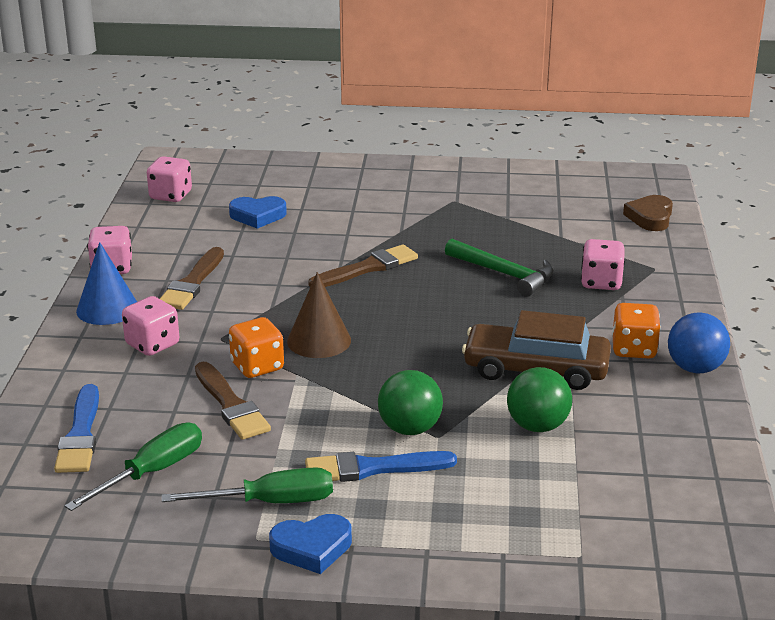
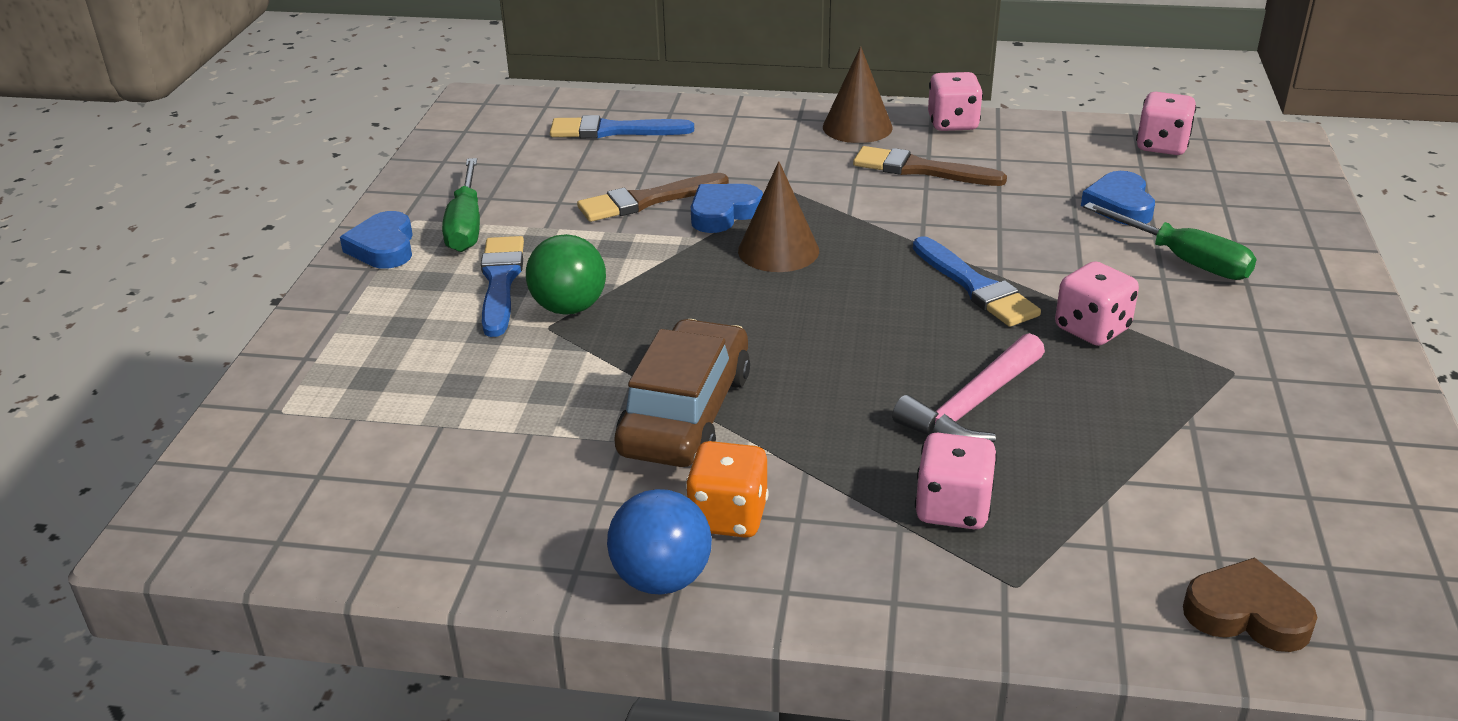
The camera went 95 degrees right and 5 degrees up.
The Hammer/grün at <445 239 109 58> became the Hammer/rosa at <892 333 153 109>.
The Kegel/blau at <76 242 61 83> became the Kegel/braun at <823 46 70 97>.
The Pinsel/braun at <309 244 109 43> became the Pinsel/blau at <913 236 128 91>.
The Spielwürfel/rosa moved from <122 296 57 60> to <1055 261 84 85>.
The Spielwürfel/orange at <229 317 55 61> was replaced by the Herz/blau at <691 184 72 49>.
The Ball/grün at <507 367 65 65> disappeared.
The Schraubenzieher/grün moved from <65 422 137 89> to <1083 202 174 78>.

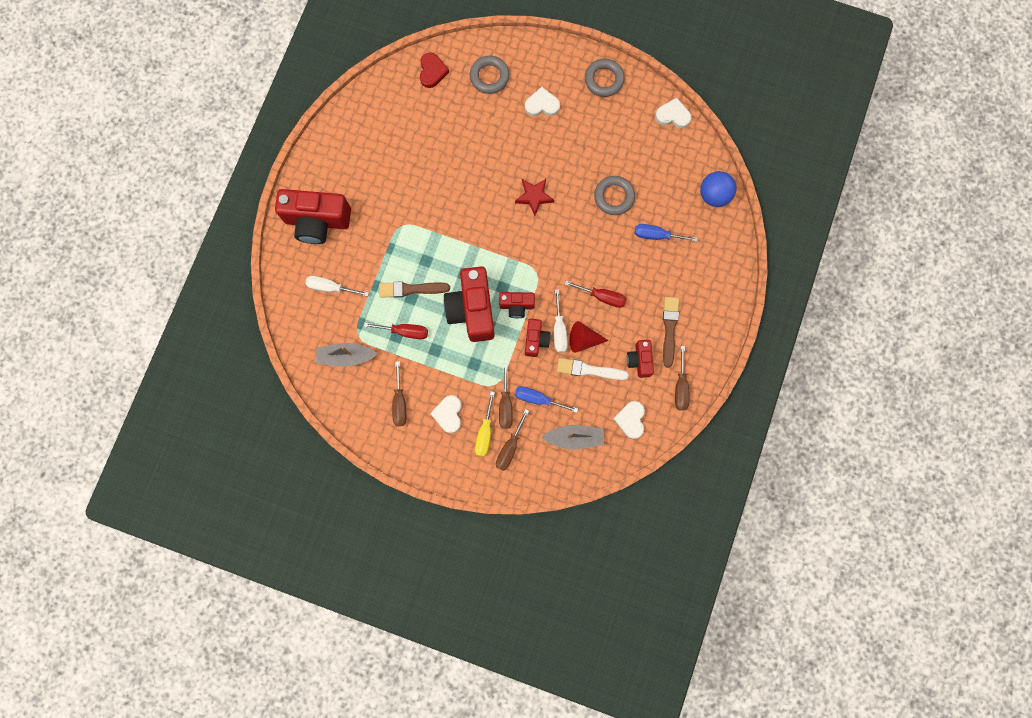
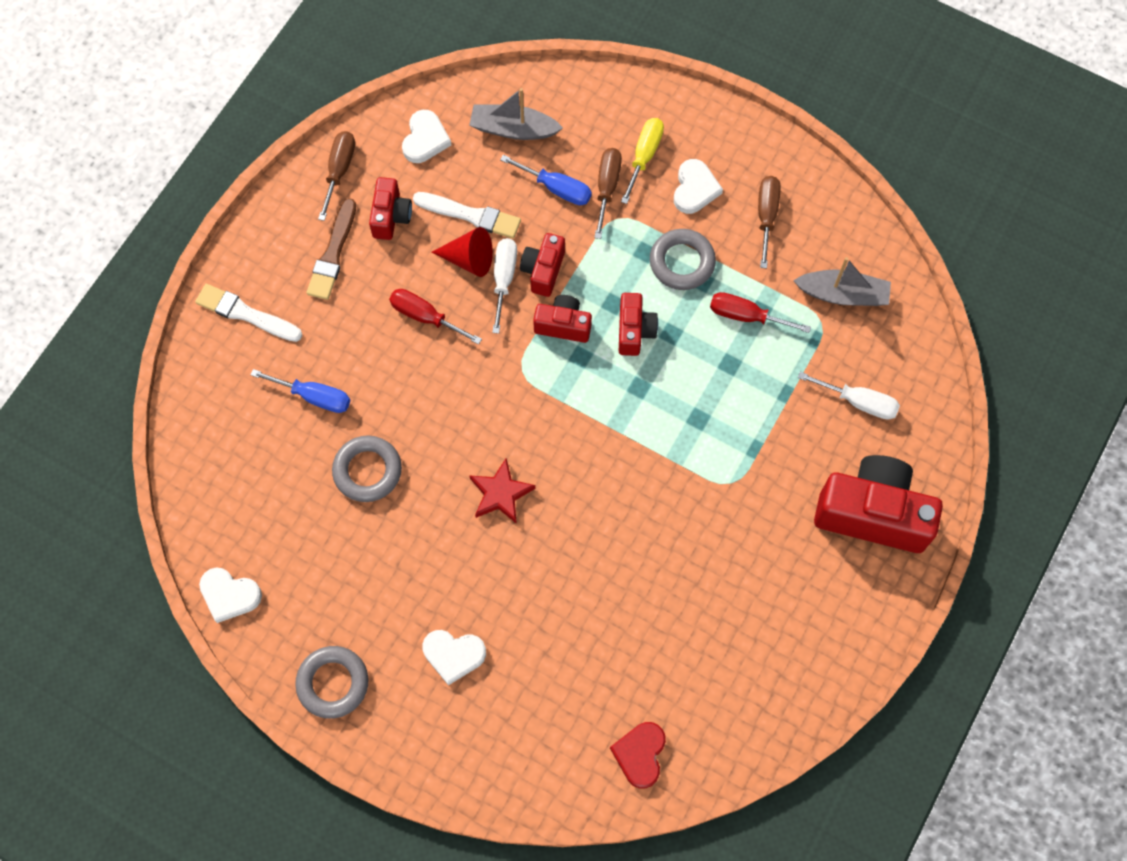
The camera went 170 degrees left and 10 degrees down.
The Ring/grau moved from <470 56 40 38> to <650 229 66 61>.
The Ball/blau at <700 171 37 36> disappeared.
The Kamera/rot at <443 267 52 75> changed to 0.52 times the size.
The Pinsel/braun at <379 281 71 17> disappeared.
The Schraubenzieher/braun at <496 409 33 62> disappeared.
The Pinsel/weiß at <195 284 107 58> appeared.

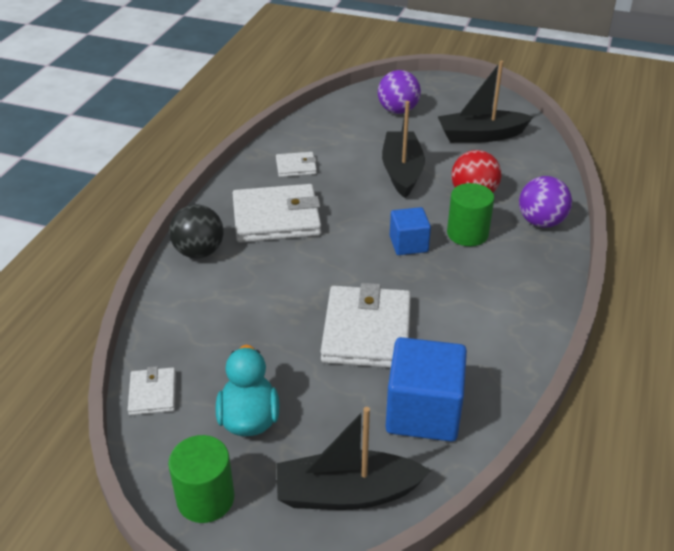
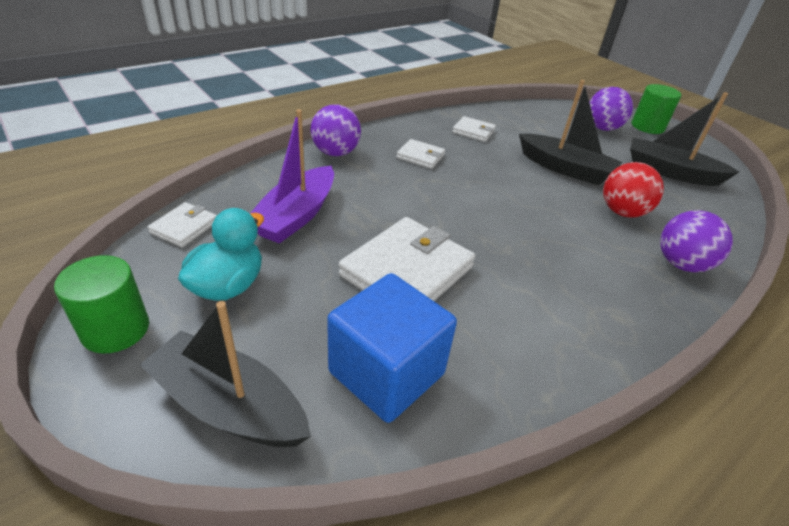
The camera went 30 degrees right and 0 degrees up.
The Boot/schwarz at <382 101 43 97> turned 90 degrees clockwise.
The Vollzylinder/grün moved from <447 183 47 63> to <632 84 49 50>.
The Geldbörse/weiß at <233 184 88 59> changed to 0.50 times the size.
The Ball/schwarz at <169 204 55 54> became the Ball/lila at <311 104 50 52>.
The Kubus/blau at <390 207 41 48> disappeared.
The Boot/lila at <251 109 83 135> appeared.

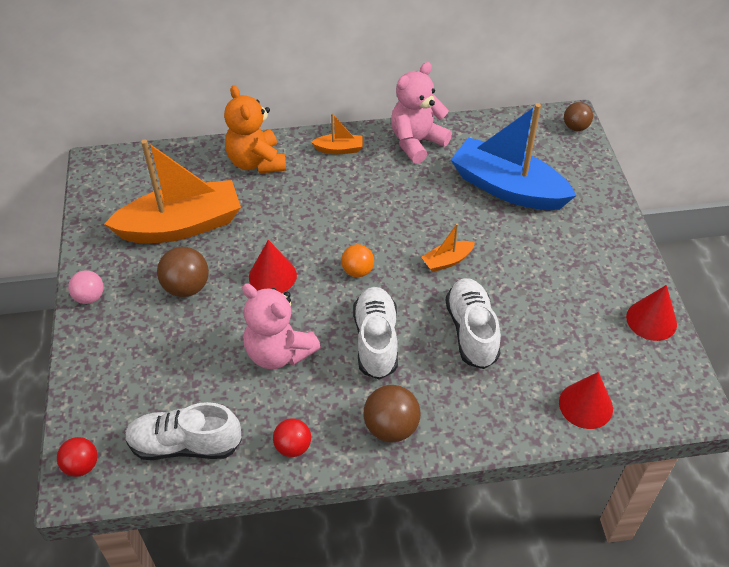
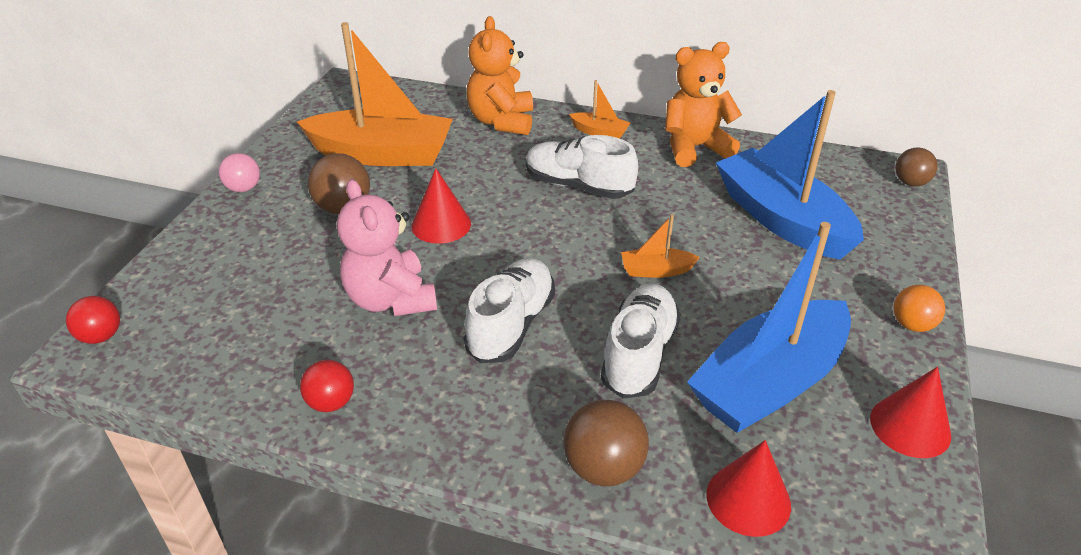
The camera went 25 degrees right and 10 degrees down.
The Teddybär/rosa at <391 62 61 102> became the Teddybär/orange at <665 42 77 125>.
The Ball/orange moved from <341 244 33 33> to <893 285 52 47>.
The Ball/braun moved from <364 385 56 57> to <563 400 86 86>.
The Schuh/weiß moved from <125 402 117 58> to <526 135 113 64>.
The Boot/blau at <687 222 164 211> appeared.

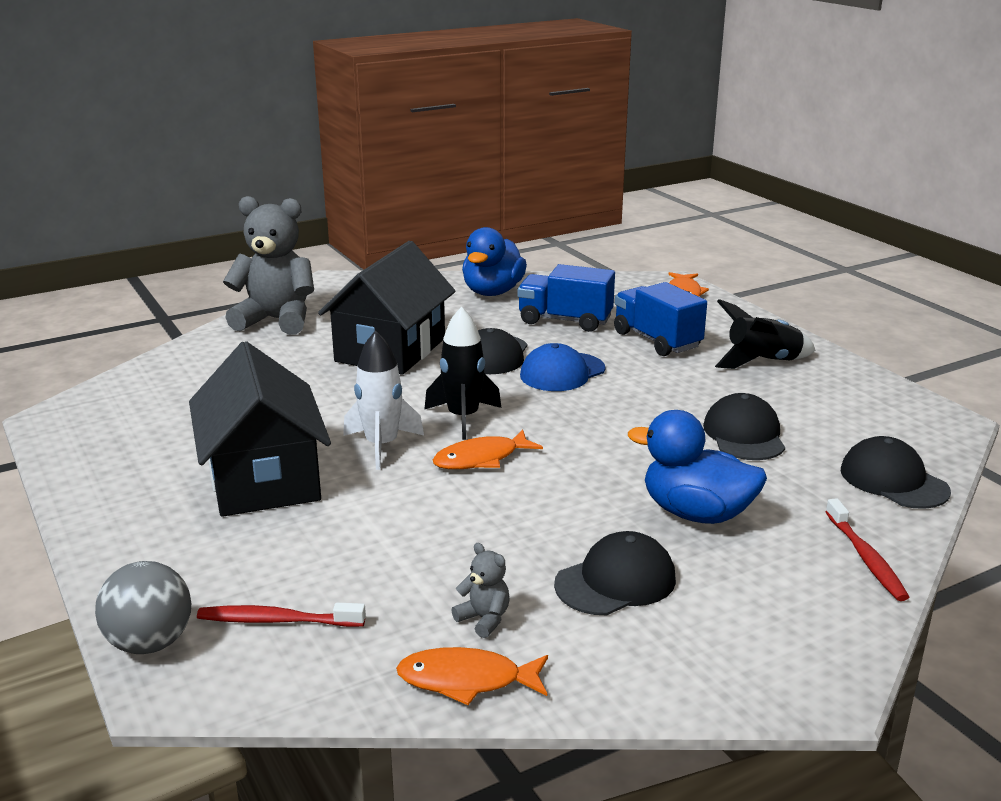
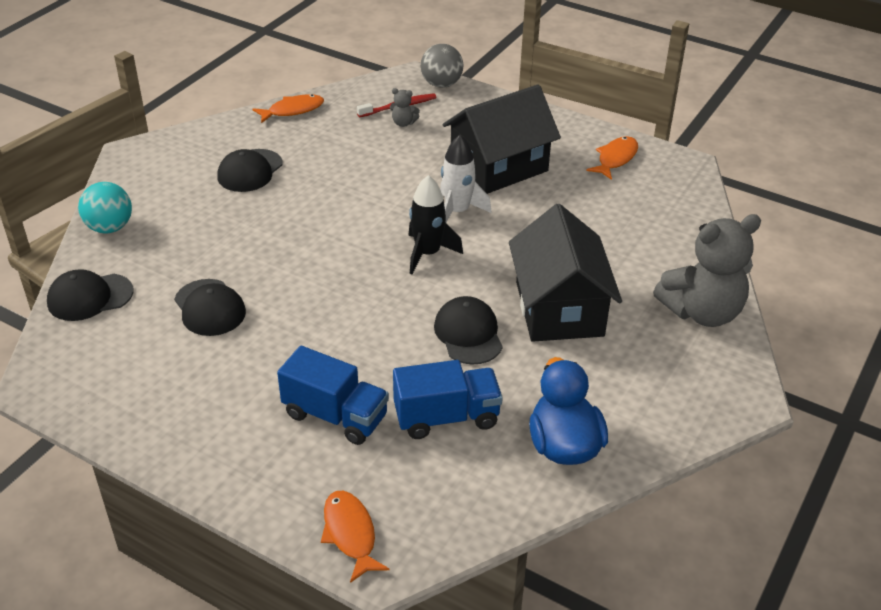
The camera went 150 degrees right and 15 degrees up.
The Rakete/schwarz at <715 299 100 70> disappeared.
The Haus/schwarz at <189 341 142 176> turned 75 degrees counterclockwise.
The Kappe/blau at <520 343 85 48> disappeared.
The Ente/blau at <628 410 139 114> disappeared.
The Fisch/orange moved from <433 429 110 40> to <586 136 52 44>.
The Kappe/schwarz at <841 436 110 73> turned 135 degrees clockwise.
The Zahnbürste/rot at <826 498 83 103> was replaced by the Ball/türkis at <78 182 54 51>.
The Teddybär/grau moved from <451 543 59 95> to <390 88 30 39>.

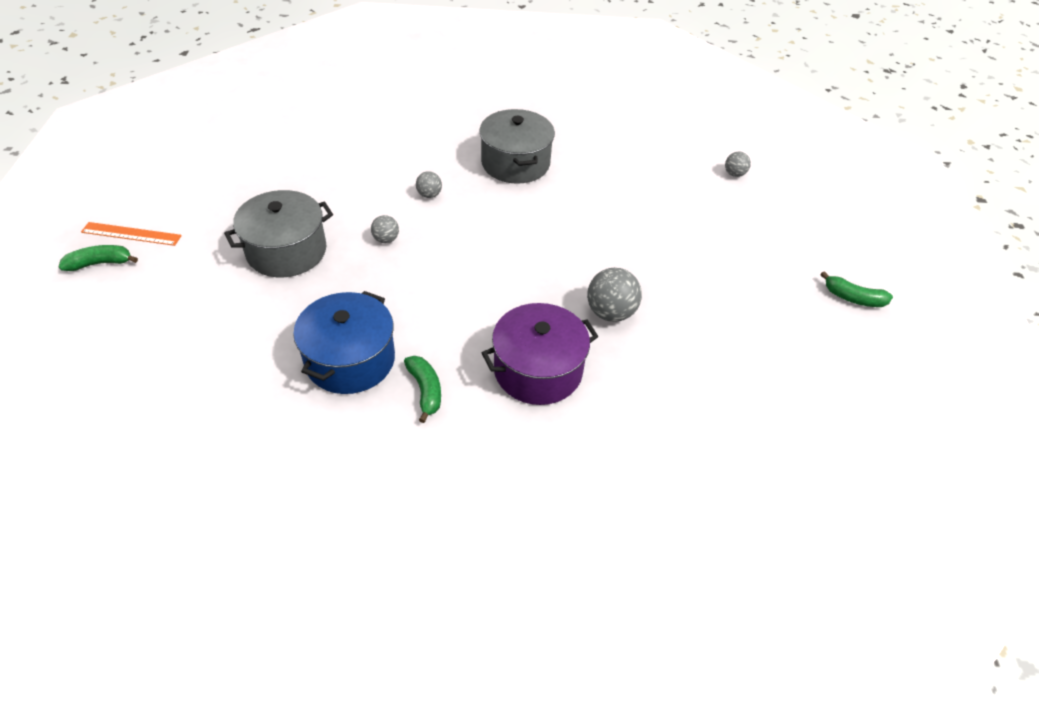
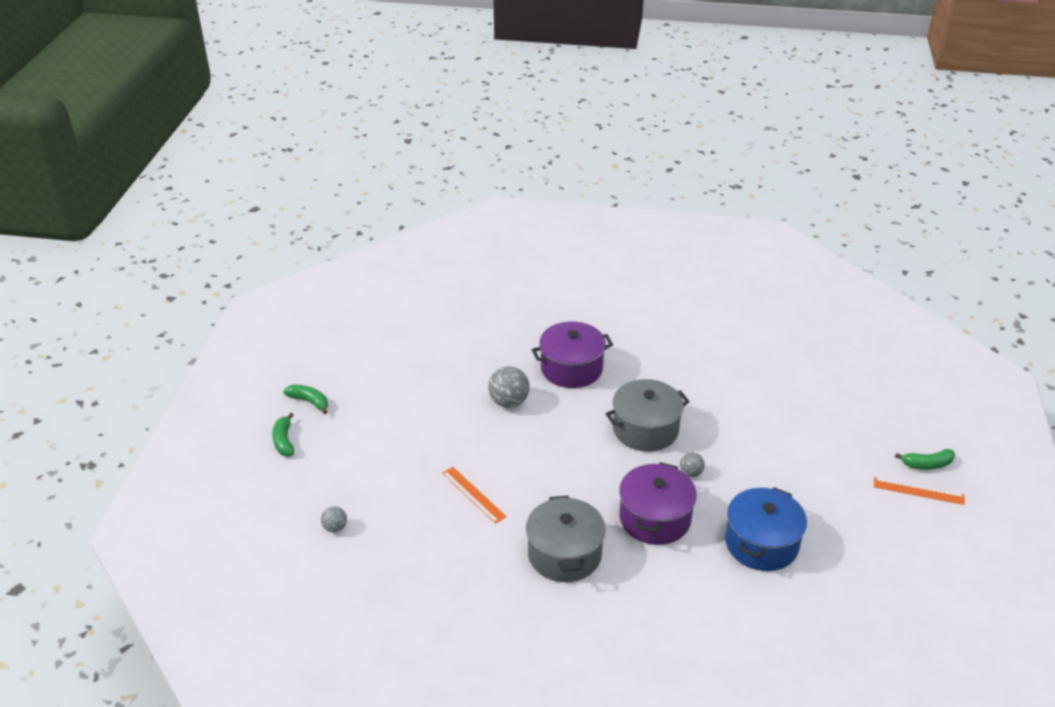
The camera went 170 degrees left and 10 degrees down.
The Ball/grau at <416 171 26 27> was replaced by the Kochtopf/lila at <619 462 78 83>.
The Kochtopf/grau moved from <224 190 109 87> to <605 379 85 73>.
The Kochtopf/blau moved from <293 291 102 103> to <725 487 82 84>.
The Banane/grün moved from <404 356 37 67> to <272 413 22 43>.
The Lineal/orange at <442 467 65 57> appeared.

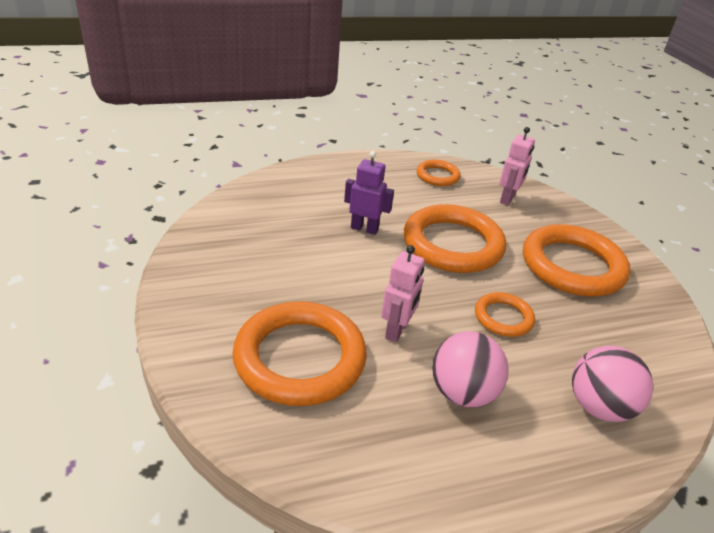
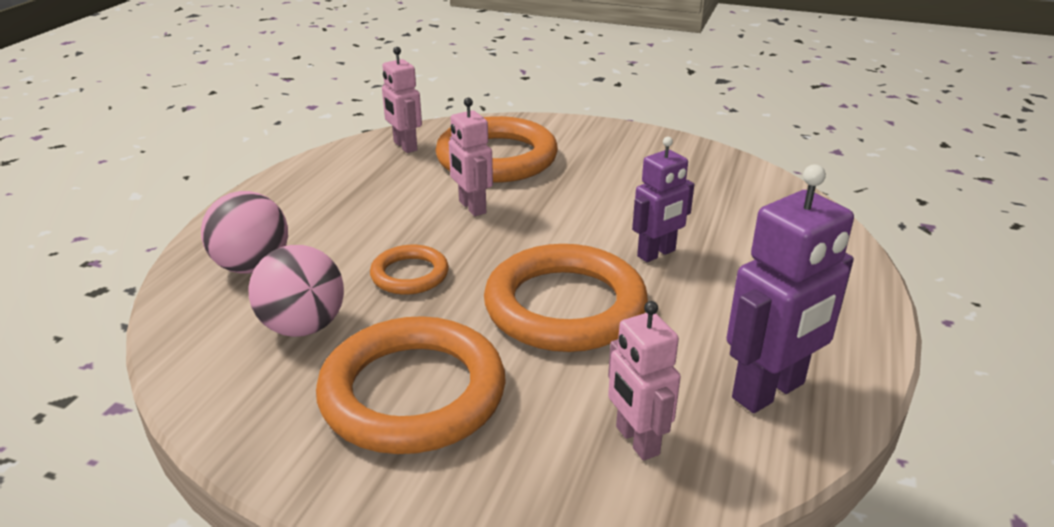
The camera went 130 degrees right and 5 degrees down.
The Ring/orange at <417 160 44 26> was replaced by the Roboter/lila at <727 165 127 248>.
The Ball/rosa moved from <432 331 77 77> to <249 245 95 92>.
The Roboter/rosa at <382 47 40 106> appeared.

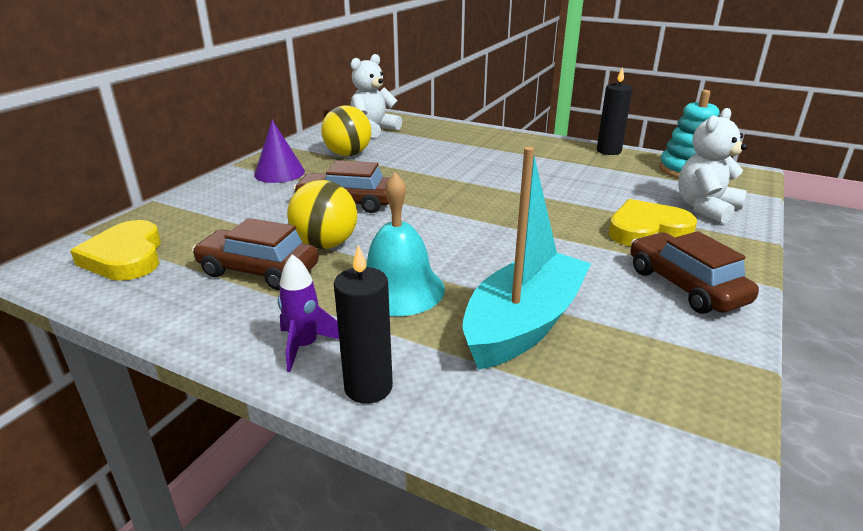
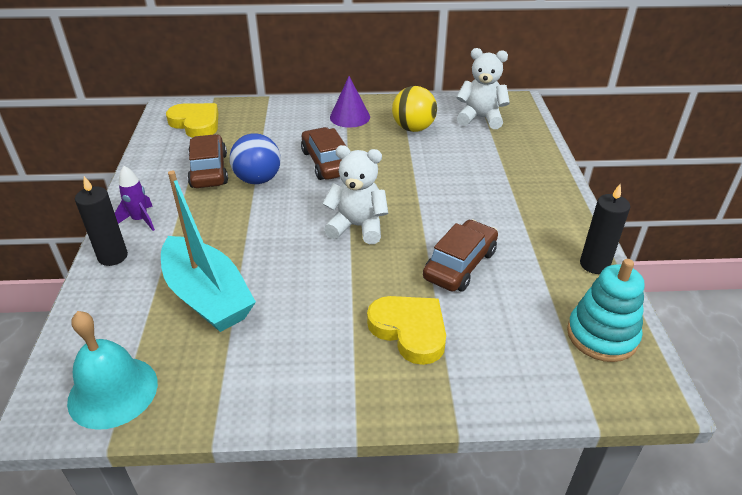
The camera went 60 degrees right and 10 degrees up.
The Teddybär/weiß moved from <678 108 69 116> to <322 145 67 99>.
The Boot/türkis at <463 147 128 223> turned 45 degrees clockwise.
The Glocke/türkis moved from <366 173 79 143> to <67 311 91 119>.
The Ball/gelb at <287 180 70 69> became the Ball/blau at <230 133 51 51>.
The Herz/gelb at <70 220 91 61> turned 90 degrees clockwise.
The Auto/braun moved from <630 231 129 83> to <423 219 75 73>.

